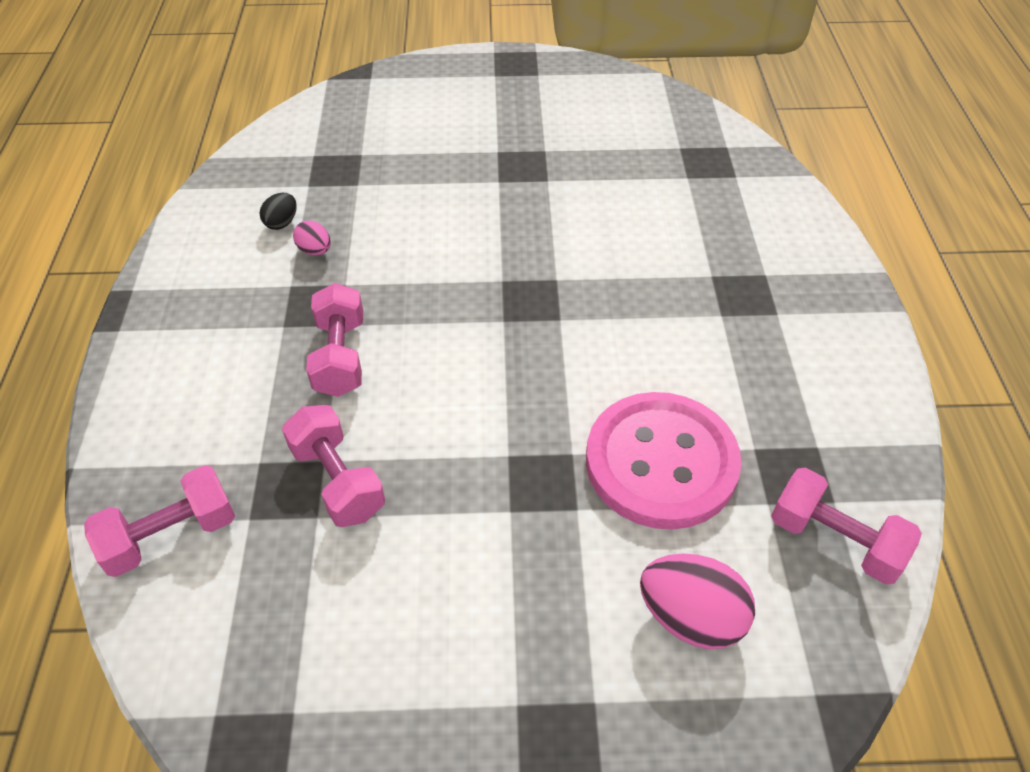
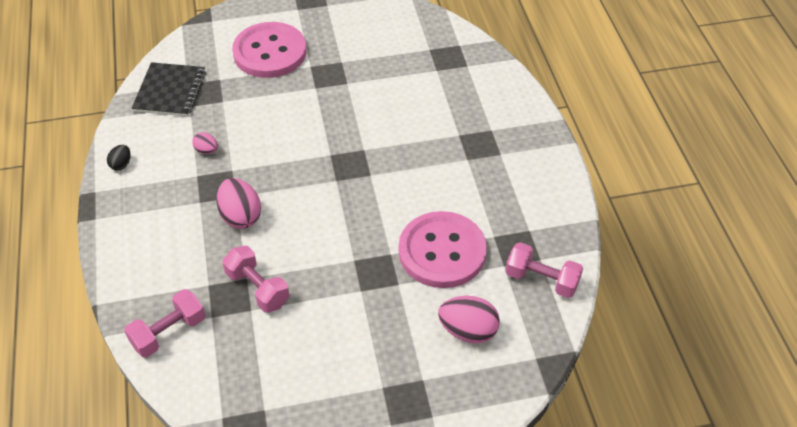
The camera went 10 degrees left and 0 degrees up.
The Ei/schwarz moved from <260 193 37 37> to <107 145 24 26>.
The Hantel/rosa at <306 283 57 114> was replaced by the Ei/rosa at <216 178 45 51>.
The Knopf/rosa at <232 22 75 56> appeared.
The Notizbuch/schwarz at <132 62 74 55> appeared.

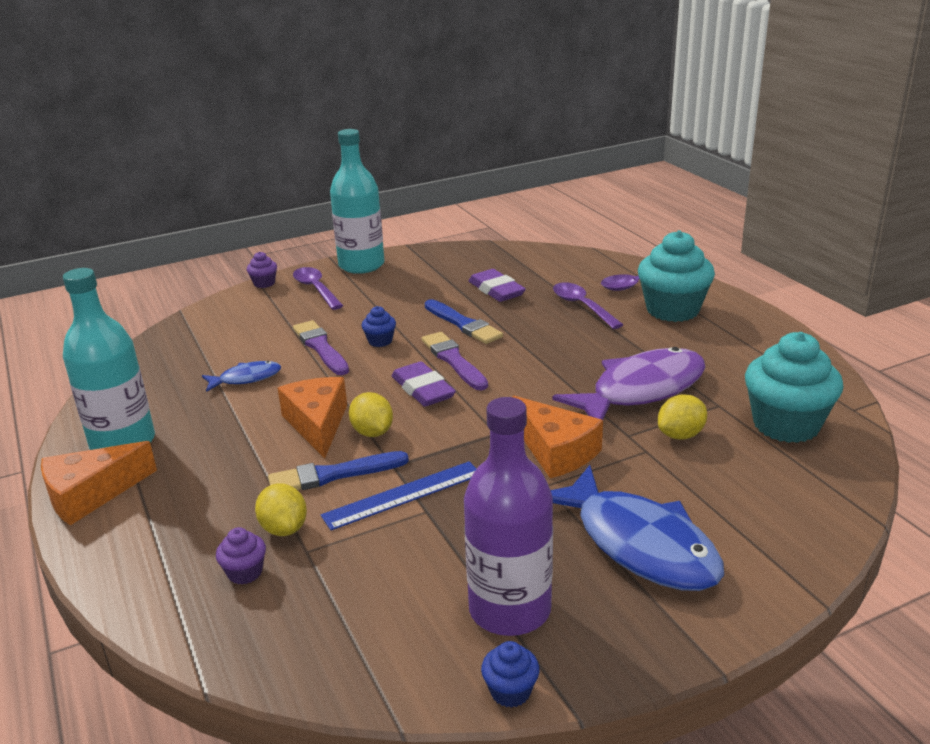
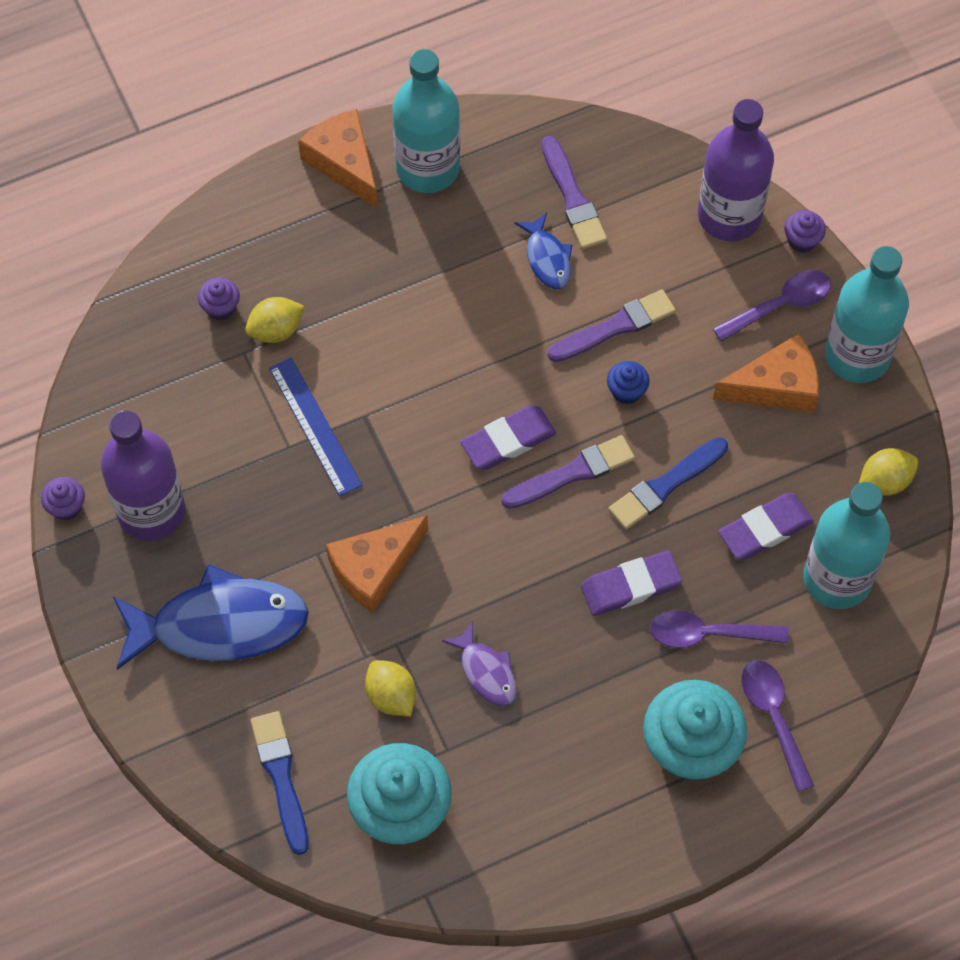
The camera went 90 degrees right and 35 degrees up.
The Löffel/lila at <553 282 70 47> turned 150 degrees counterclockwise.
The Fisch/lila at <552 347 153 73> changed to 0.49 times the size.
The Käse/orange moved from <278 377 69 81> to <713 333 106 79>.
The Zitrone/gelb moved from <349 392 44 45> to <859 448 59 48>.
The Pinsel/blau moved from <268 451 141 39> to <250 711 59 144>.
The Fisch/blau at <550 465 174 126> turned 150 degrees counterclockwise.
The Muffin/blau at <481 641 58 67> became the Muffin/lila at <41 477 44 44>.
The Flasche/lila at <698 99 76 142> appeared.
The Pinsel/lila at <542 136 65 113> appeared.
The Flasche/türkis at <803 482 87 127> appeared.
The Radiergummi/lila at <581 551 101 65> appeared.

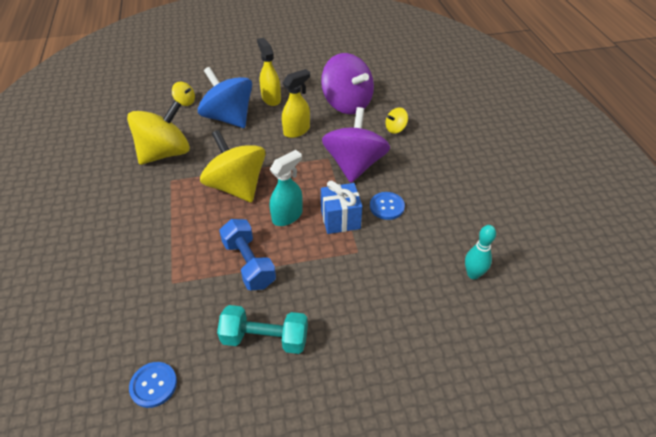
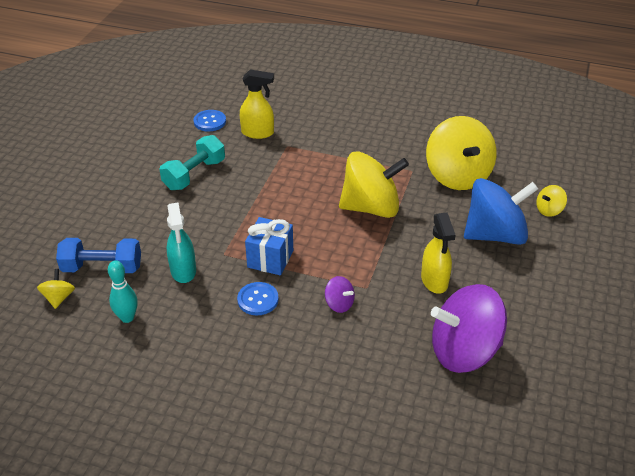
The camera went 120 degrees right and 5 degrees down.
The Sprühflasche/gelb moved from <257 38 24 68> to <240 70 34 69>.
The Kreisel/lila at <322 107 68 76> changed to 0.43 times the size.
The Kreisel/gelb moved from <385 108 23 26> to <37 269 38 40>.
The Sprühflasche/türkis moved from <270 150 33 76> to <167 203 29 80>.
The Hantel/blau moved from <219 219 57 71> to <56 238 85 35>.

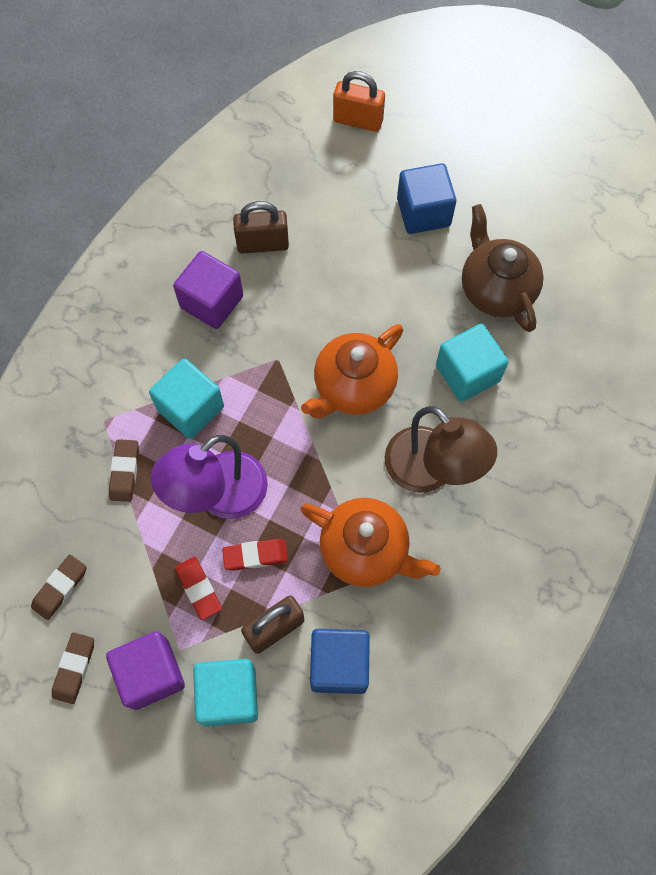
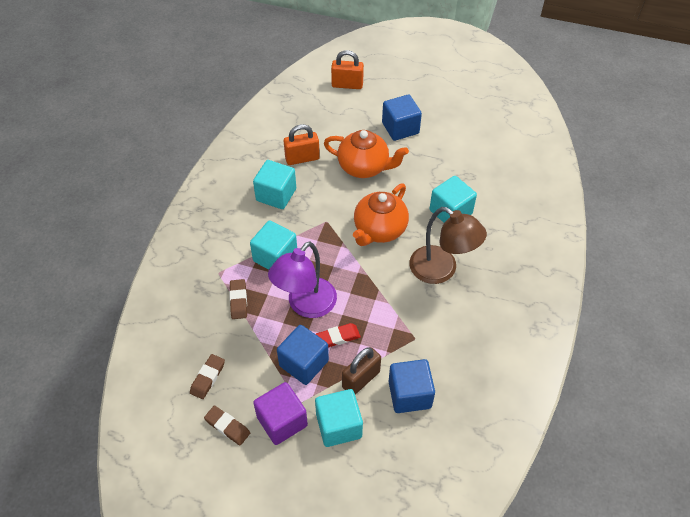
The camera went 10 degrees left and 15 degrees down.
The Vorhängeschloss/braun at <233 201 56 52> became the Vorhängeschloss/orange at <284 124 36 41>.
The Teekanne/braun at <462 204 82 128> disappeared.
The Kubus/lila at <173 251 70 78> became the Kubus/türkis at <253 160 43 49>.
The Teekanne/orange moved from <300 498 140 89> to <324 130 85 48>.
The Radiergummi/rot at <175 557 47 63> was replaced by the Kubus/blau at <277 325 52 60>.
The Radiergummi/braun at <52 632 42 72> turned 60 degrees counterclockwise.

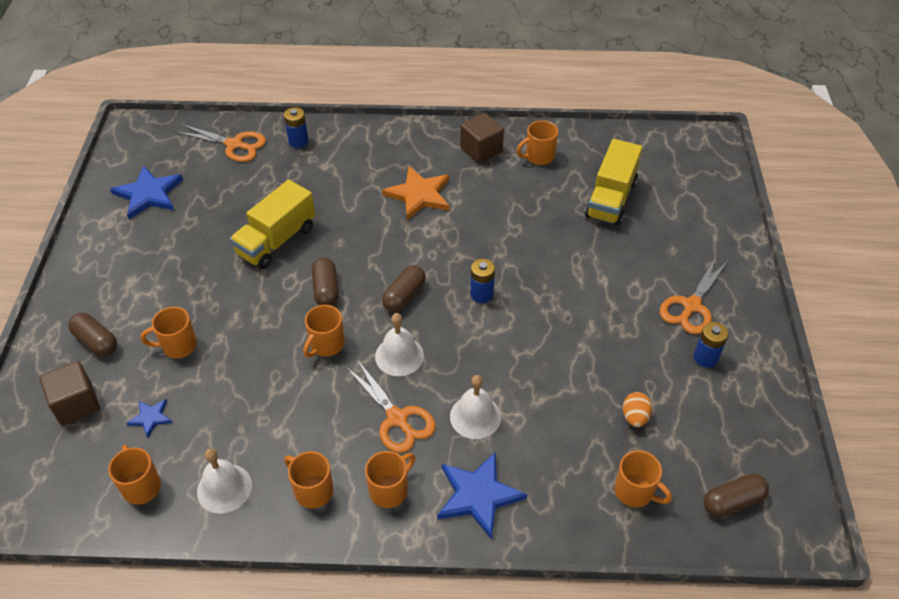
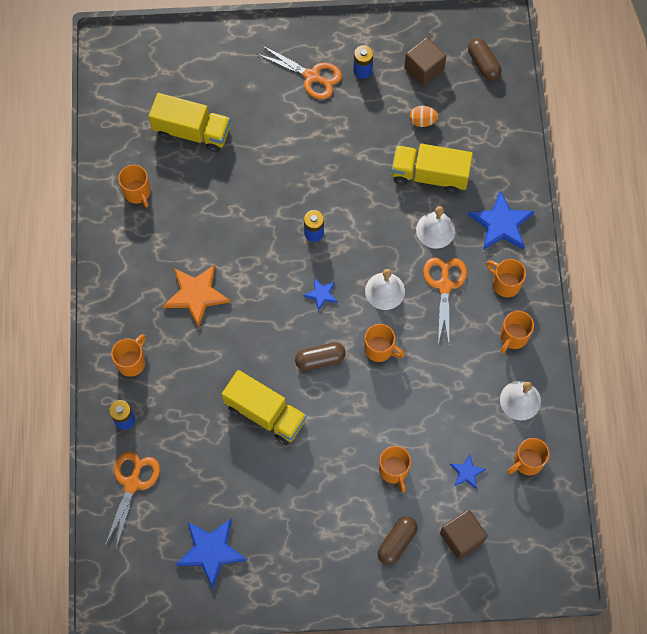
The camera went 95 degrees left and 20 degrees up.
The Kubus/braun moved from <460 113 44 51> to <404 37 42 49>.
The Kapsel/braun at <382 265 44 47> was replaced by the Stern/blau at <303 278 35 33>.
The Schere/orange at <346 360 90 93> turned 45 degrees counterclockwise.
The Tasse/orange moved from <615 450 57 58> to <111 334 35 43>.
The Lastwagen/gelb at <391 144 82 50> appeared.

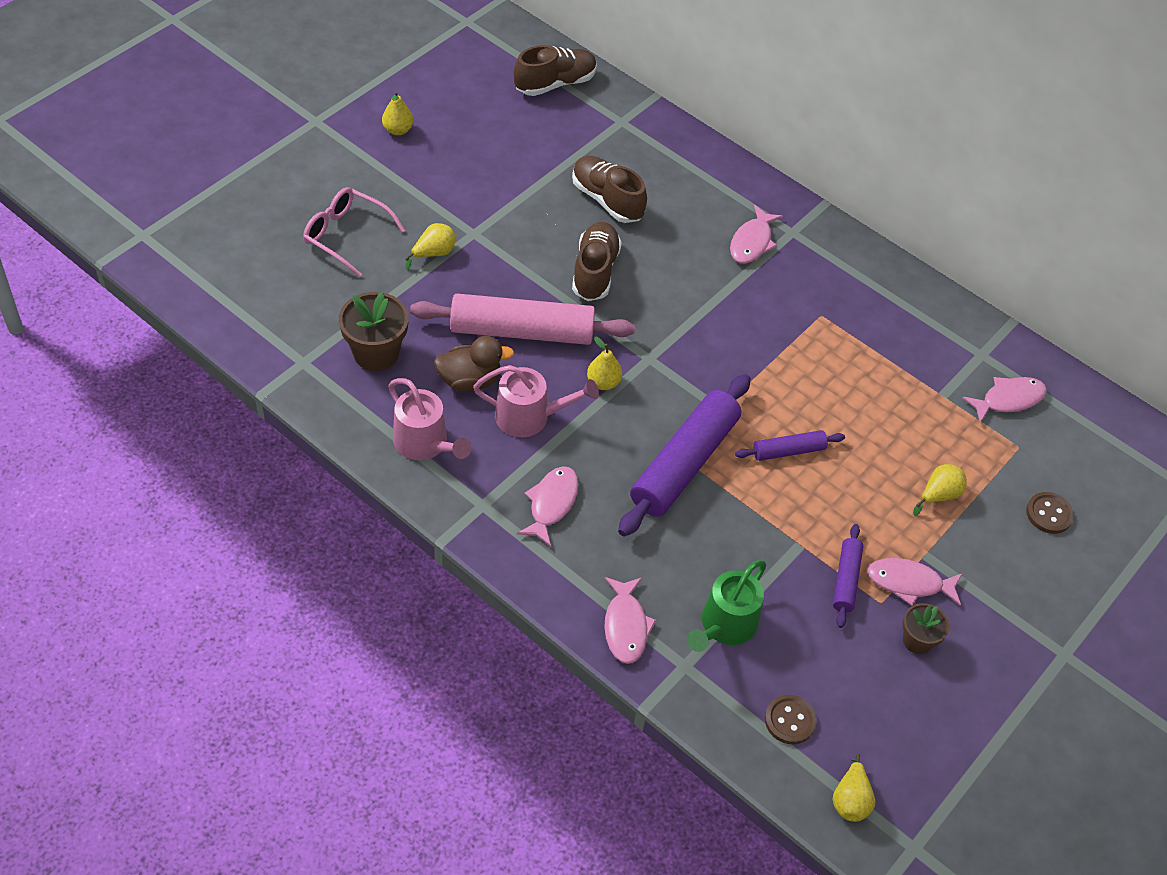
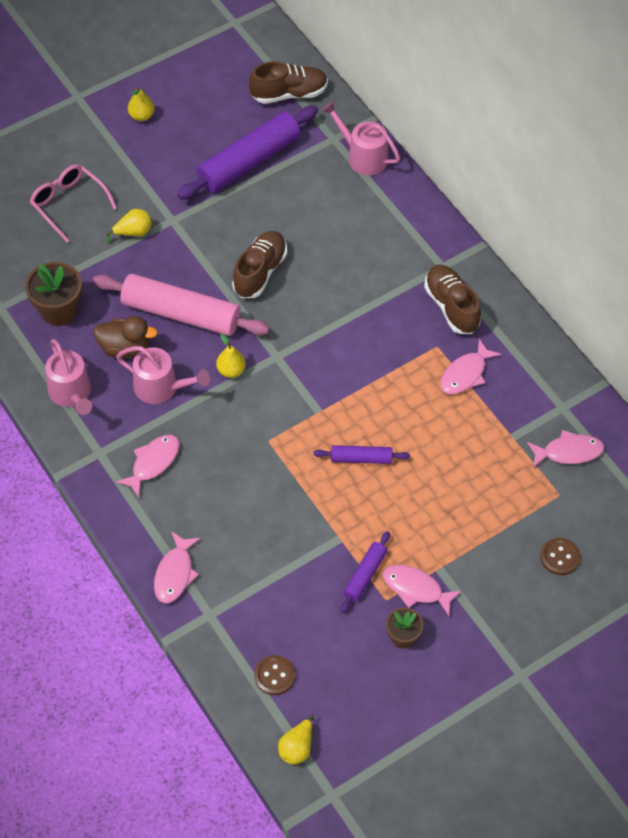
The camera went 20 degrees right and 5 degrees up.
The Schuh/braun moved from <572 156 75 67> to <424 265 57 69>.
The Fisch/rosa moved from <730 205 53 58> to <440 339 61 55>.
The Nudelholz/lila moved from <618 374 133 163> to <177 106 141 94>.
The Birne/gelb at <913 464 54 52> disappeared.
The Gießkanne/grün at <687 560 79 92> disappeared.
The Gießkanne/rosa at <321 101 79 74> appeared.

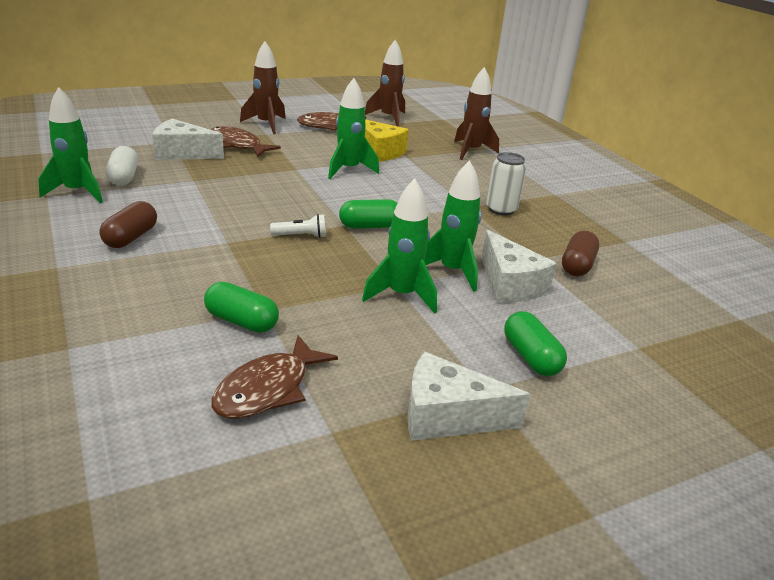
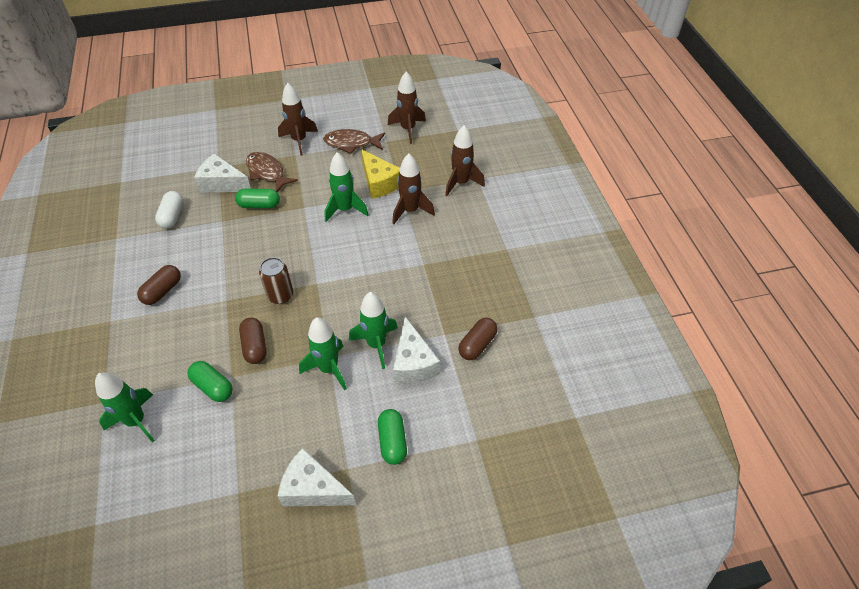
The camera went 15 degrees right and 20 degrees up.
The Rakete/grün moved from <38 87 65 116> to <95 372 60 71>.
The Dose/weiß at <486 152 40 64> disappeared.
The Kapsel/grün moved from <339 199 58 30> to <235 189 45 19>.
The Taschenlampe/weiß at <270 214 56 24> was replaced by the Dose/braun at <259 257 34 47>.
The Fisch/braun at <211 335 127 83> disappeared.
The Rakete/braun at <392 153 43 71> appeared.
The Kapsel/braun at <239 317 28 47> appeared.

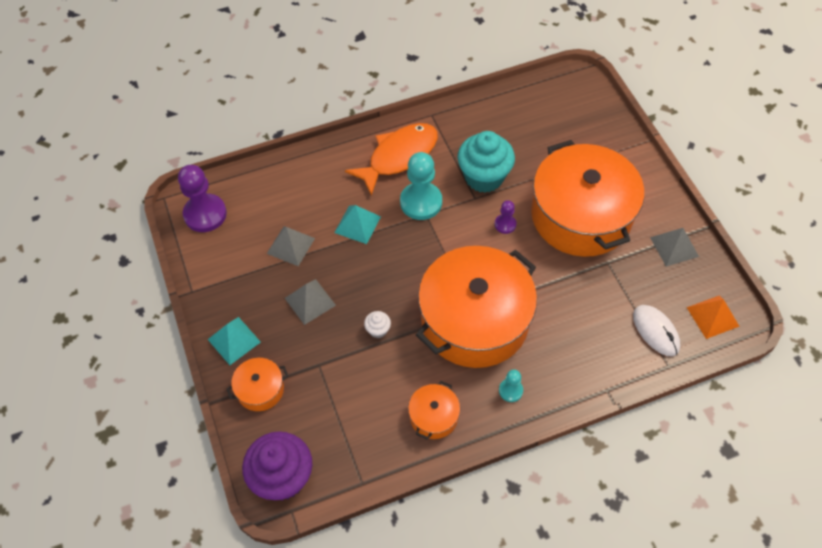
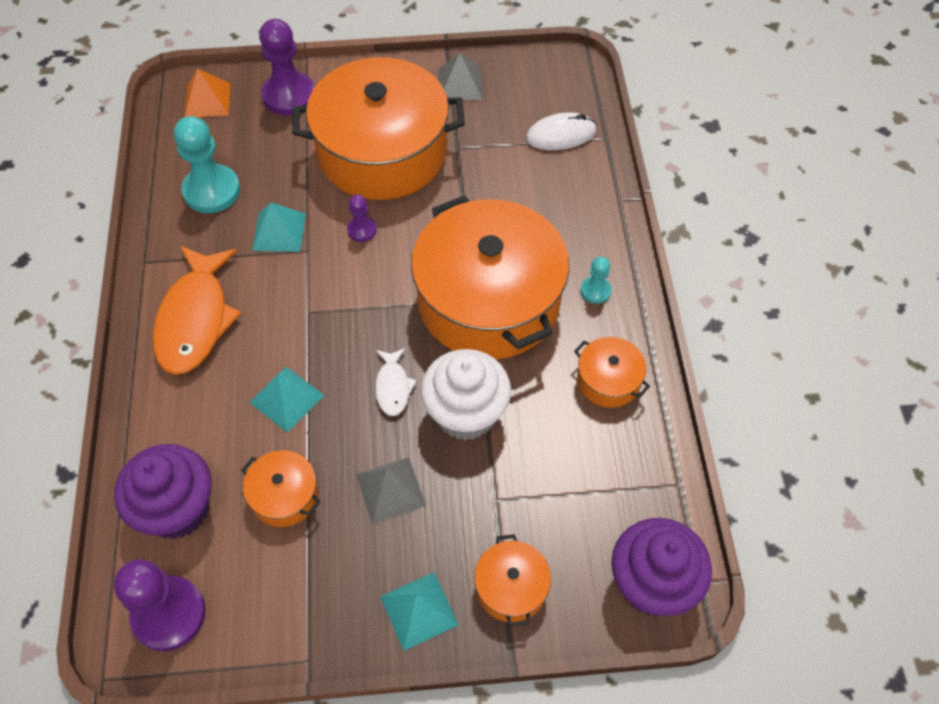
The camera went 75 degrees left and 0 degrees up.
The Fisch/orange at <345 123 93 73> turned 150 degrees counterclockwise.
The Muffin/türkis at <458 131 57 62> was replaced by the Pyramide/türkis at <252 203 54 49>.
The Bauer/türkis moved from <400 152 42 68> to <174 116 66 97>.
The Pyramide/grau at <267 226 48 40> was replaced by the Kochtopf/orange at <241 450 80 77>.
The Pyramide/orange moved from <687 295 53 44> to <184 69 47 48>.
The Muffin/weiß at <364 311 27 27> changed to 2.34 times the size.
The Bauer/lila at <259 19 55 96> appeared.
The Fisch/weiß at <375 348 42 68> appeared.
The Muffin/lila at <114 444 98 95> appeared.

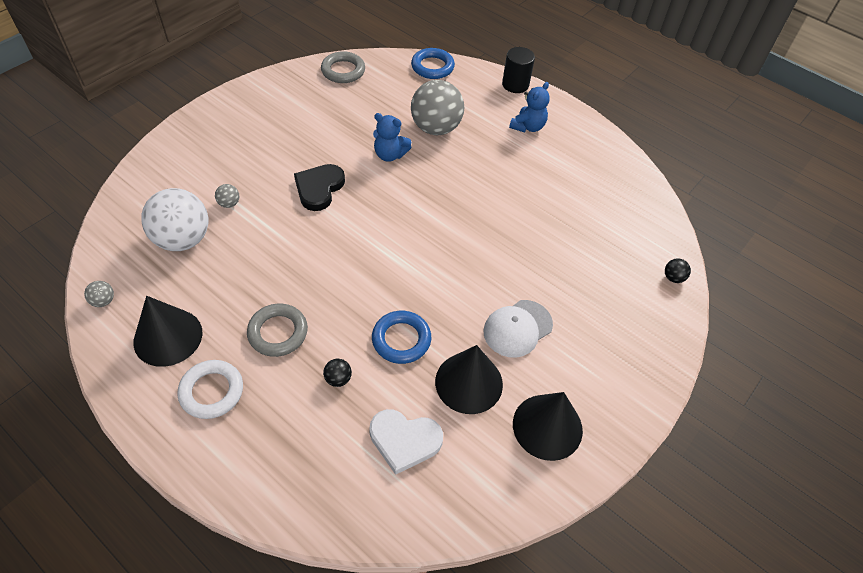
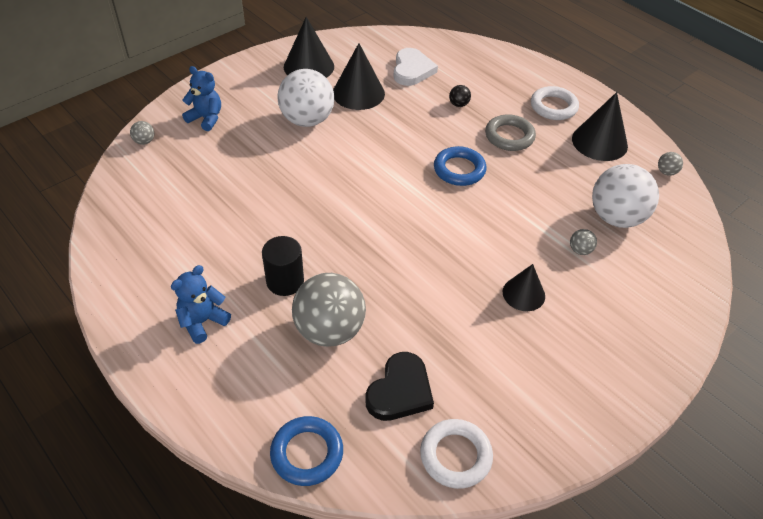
The camera went 170 degrees left and 5 degrees down.
The Vollzylinder/schwarz moved from <502 47 33 46> to <262 236 42 60>.
The Ring/grau at <321 51 44 32> became the Ring/weiß at <420 419 73 70>.
The Teddybär/blau moved from <373 113 38 49> to <182 66 39 65>.
The Herz/schwarz moved from <294 164 51 47> to <365 352 69 69>.
The Ball/schwarz at <665 258 26 25> became the Ball/grau at <130 121 24 24>.
The Kappe/weiß at <483 300 70 58> was replaced by the Ball/weiß at <277 69 57 58>.
The Ring/blau moved from <372 311 59 53> to <434 146 52 40>.
The Herz/weiß at <369 409 74 66> turned 75 degrees clockwise.
The Kegel/schwarz at <503 264 42 47> appeared.

